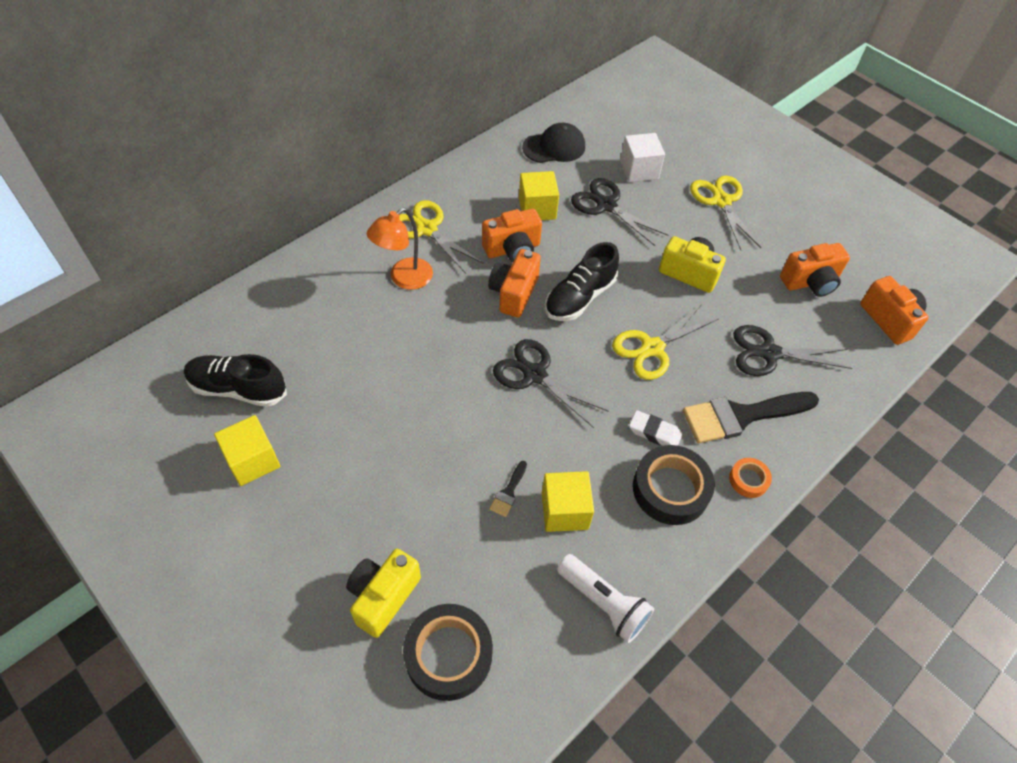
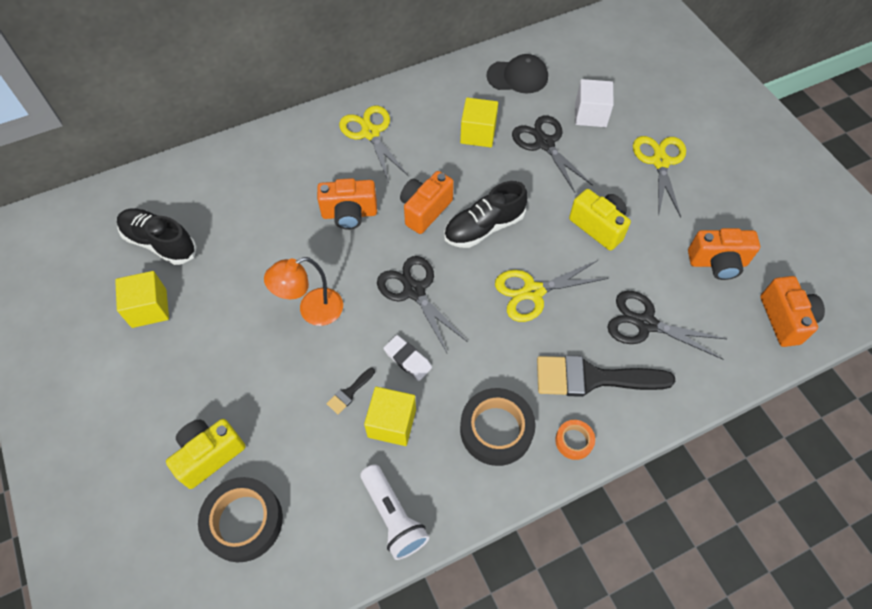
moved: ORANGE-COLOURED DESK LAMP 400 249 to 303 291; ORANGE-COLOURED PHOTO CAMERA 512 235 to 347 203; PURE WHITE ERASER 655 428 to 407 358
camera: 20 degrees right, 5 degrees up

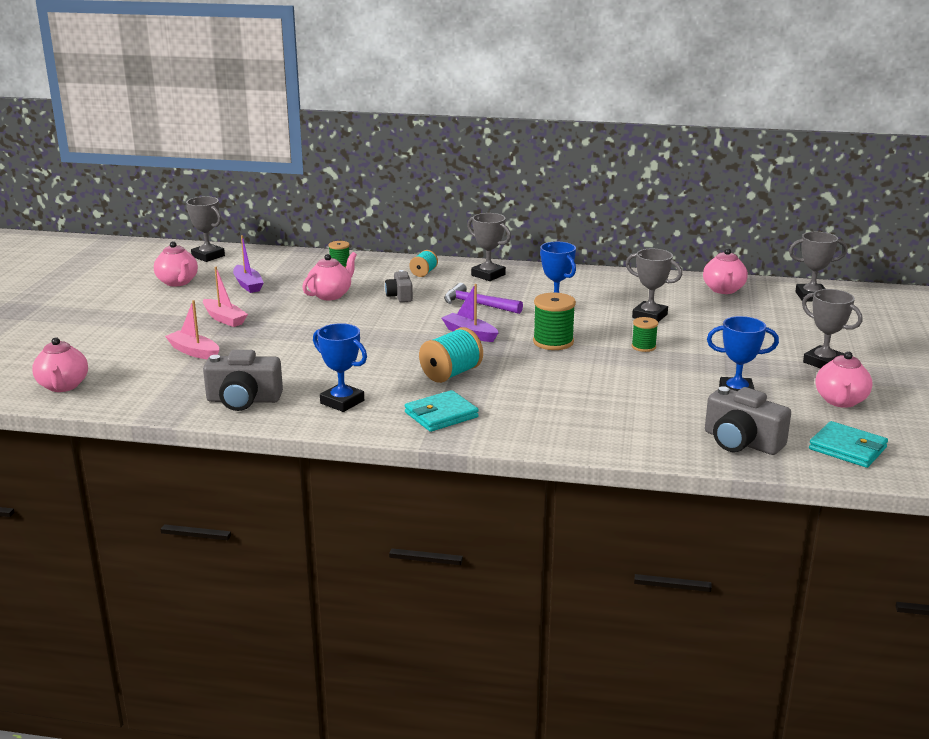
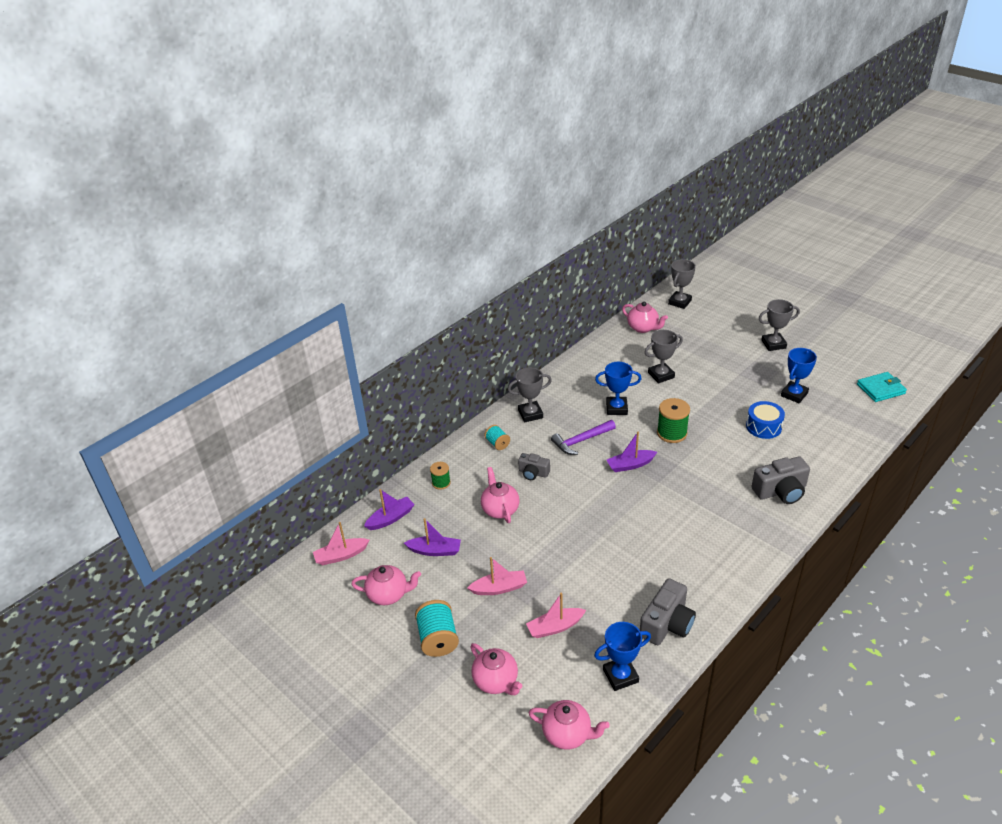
removed: EMERALD REEL OF THREAD 645 334; TEAL WALLET 442 411
added: BLUE TOY DRUM 765 420; ROYAL PURPLE SAILBOAT 389 509
moved: BLUE TROPHY 340 367 to 622 656; TEAL REEL OF THREAD 451 355 to 437 628; ROSY CHINA TEAPOT 844 379 to 496 669; ASH-GREY PHOTO CAMERA 748 420 to 781 480
replaced: ASH-GREY TROPHY 205 229 to ROSY SAILBOAT 341 543
camera: 55 degrees left, 15 degrees up

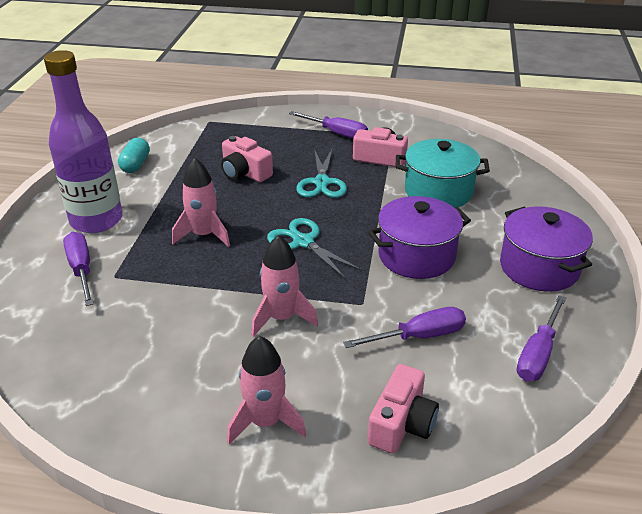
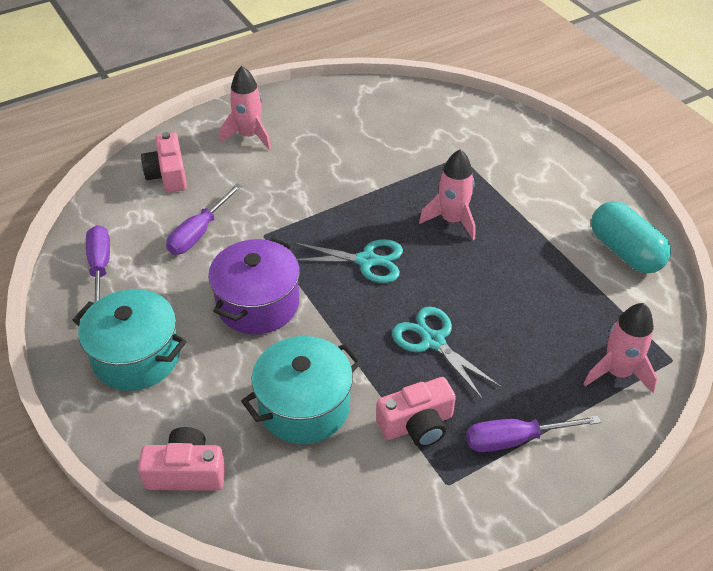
removed: ROYAL PURPLE BOTTLE 83 141; ROYAL PURPLE FLAT SCREWDRIVER 78 269
moved: ROSY PHOTO CAMERA 247 159 to 182 458; ROSY TOY ROCKET 284 286 to 621 348
recoloured: ROYAL PURPLE STOCKPOT 546 249 to TEAL STOCKPOT 130 340
resized: TEAL PILL SHAPE 134 155 = 631 237 x1.57
camera: 140 degrees right, 10 degrees up

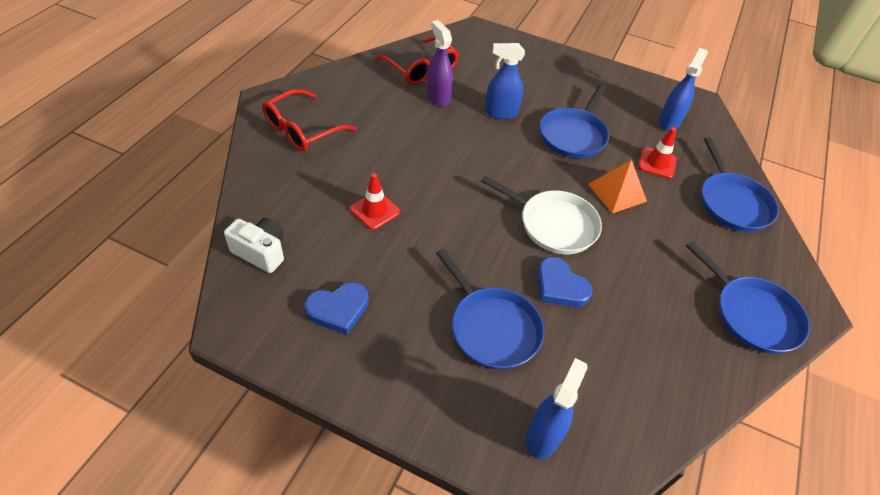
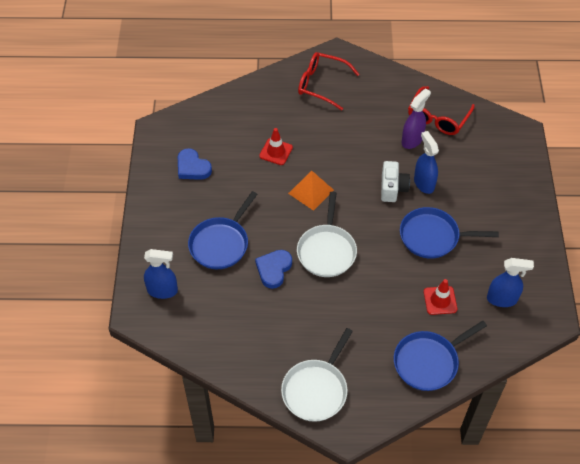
moved: ORANGE-COLOURED PYRAMID 617 186 to 311 191; PURE WHITE PHOTO CAMERA 254 245 to 395 181
recoloured: BLUE FRYING PAN 748 297 to PURE WHITE FRYING PAN 317 375
camera: 70 degrees right, 5 degrees up

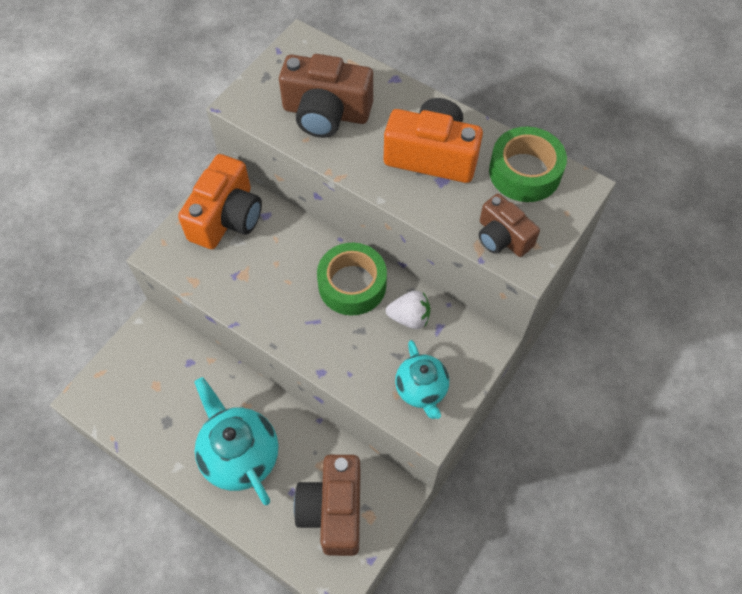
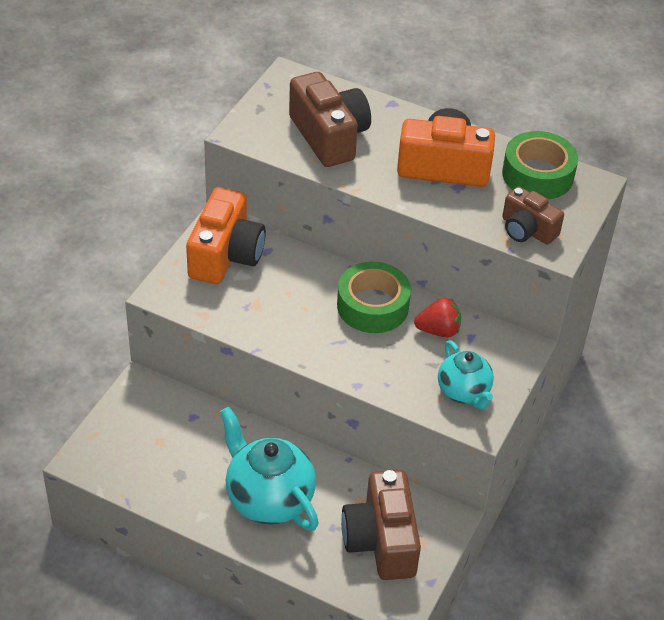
recoloured: PURE WHITE TOY STRAWBERRY 408 310 to CRIMSON TOY STRAWBERRY 437 317
turned: RUSSET PHOTO CAMERA 326 96 = 330 119 120 degrees counterclockwise
camera: 10 degrees left, 15 degrees down

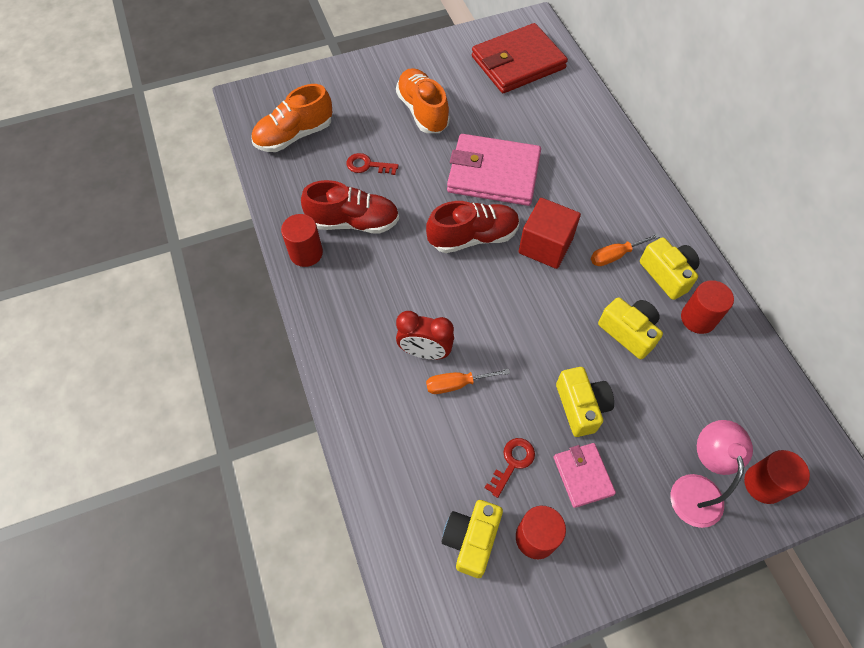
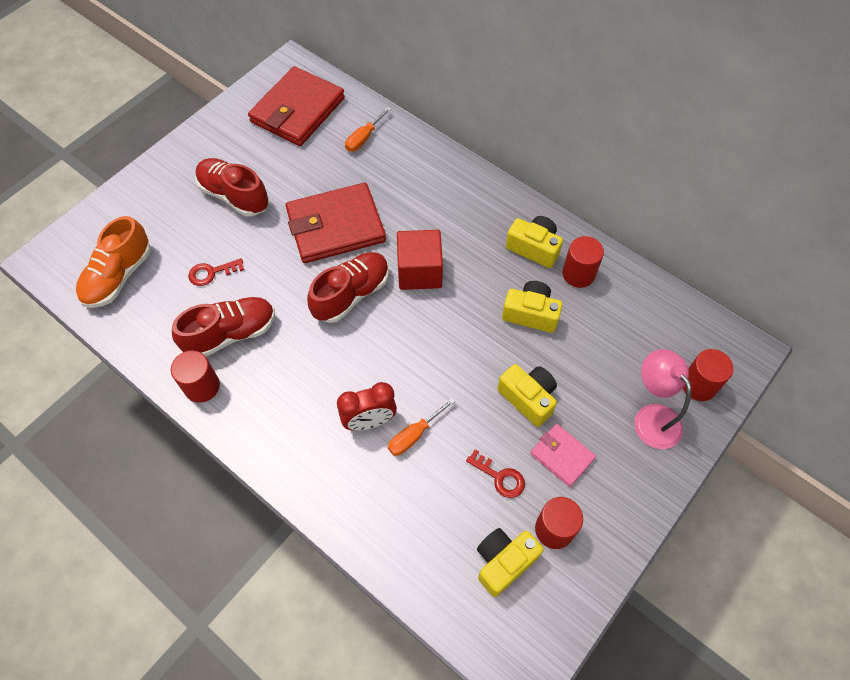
moved: ORANGE-COLOURED FLAT SCREWDRIVER 625 249 to 368 129
recoloured: ORANGE-COLOURED SHOE 423 100 to CRIMSON SHOE 232 187; ROSY WALLET 494 170 to CRIMSON WALLET 335 223
turned: CRIMSON DOOR KEY 510 468 = 495 473 120 degrees clockwise; GOLDEN PHOTO CAMERA 472 539 = 510 562 60 degrees clockwise
camera: 30 degrees left, 0 degrees up

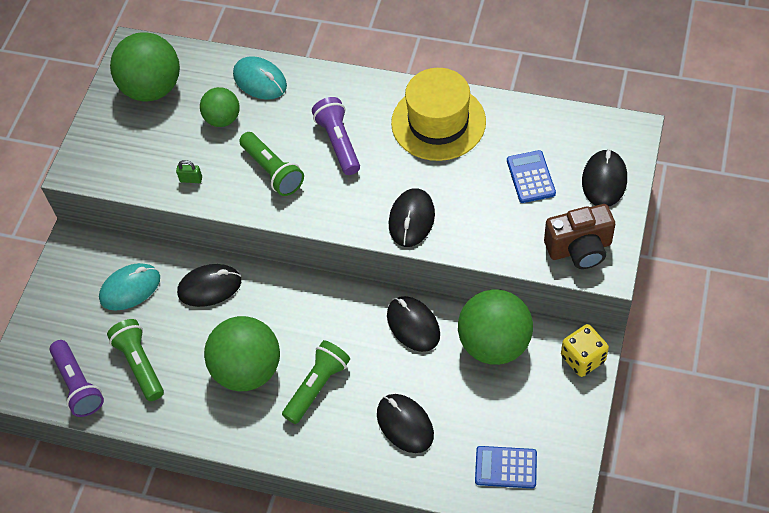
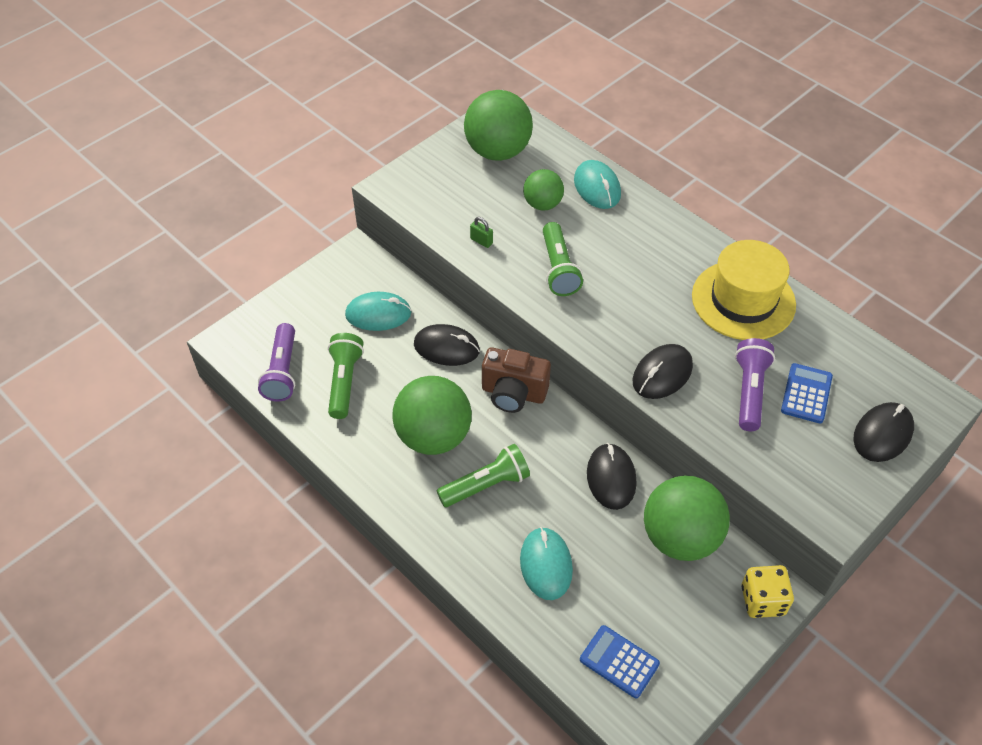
moved: ROYAL PURPLE FLASHLIGHT 336 136 to 755 384; RUSSET PHOTO CAMERA 579 236 to 516 380
recoloured: JET-BLACK PC MOUSE 405 423 to TEAL PC MOUSE 546 563
camera: 25 degrees right, 5 degrees down

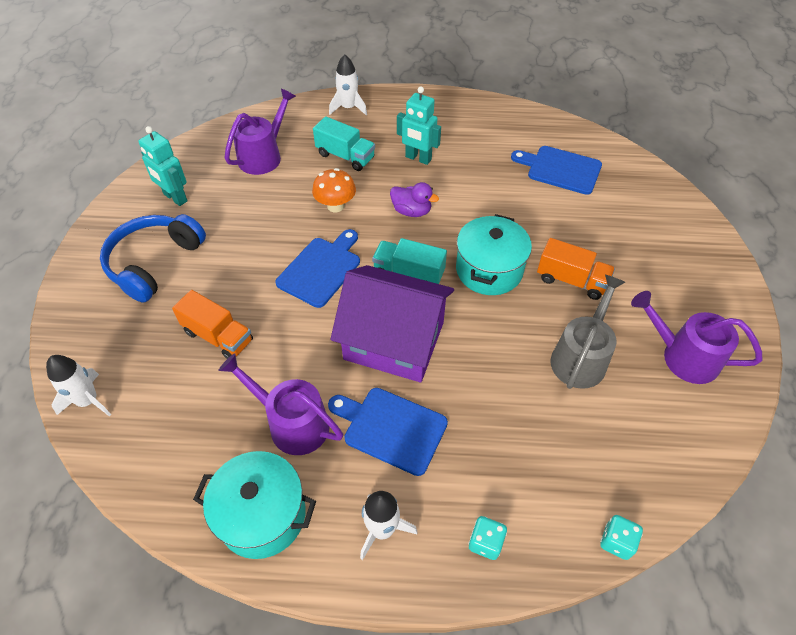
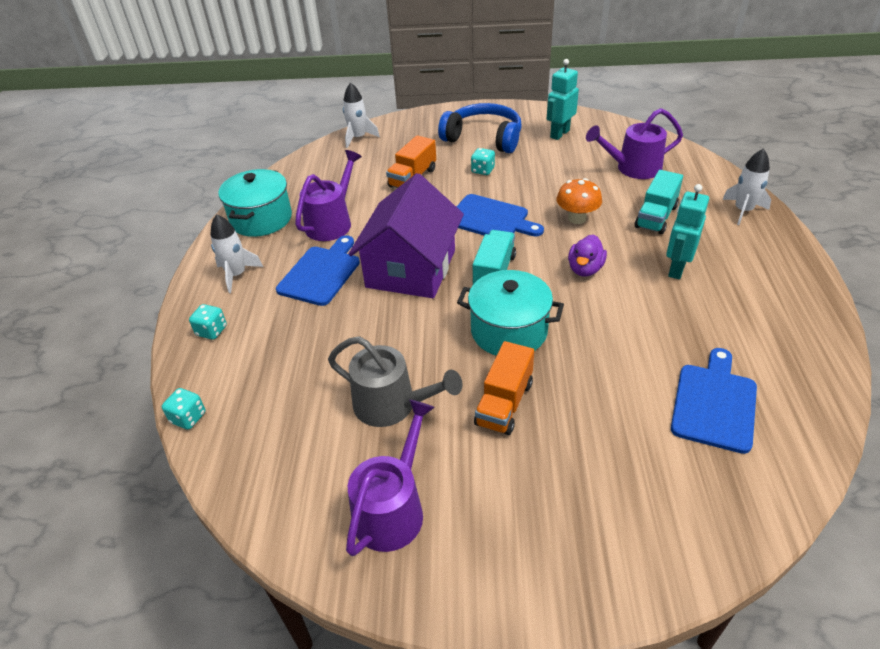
added: TEAL DIE 483 161
turned: ROYAL PURPLE SPRINKLING CAN 260 132 = 634 143 135 degrees clockwise
camera: 90 degrees right, 10 degrees down

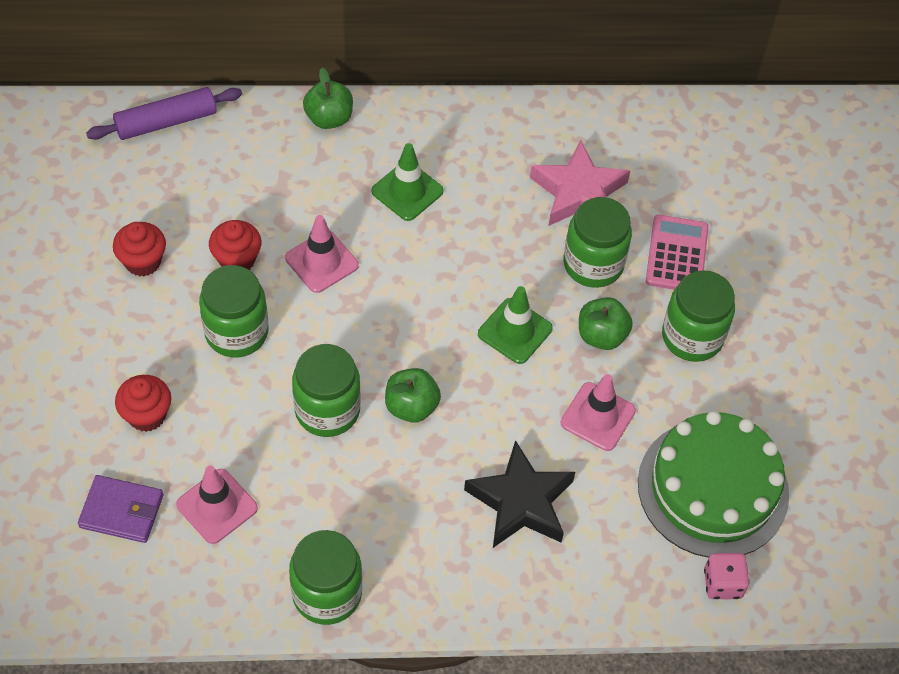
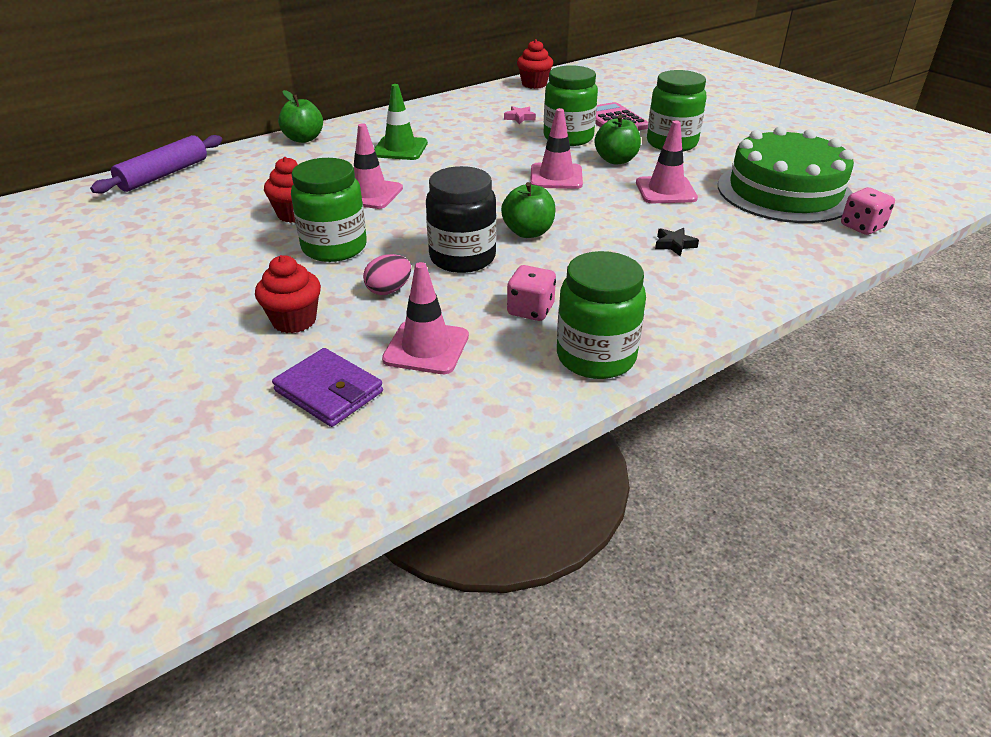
added: ROSY EGG SHAPE 387 274; ROSY DIE 531 293
moved: CRIMSON CUPCAKE 139 249 to 535 64
recoloured: EMERALD TRAFFIC CONE 515 325 to ROSY TRAFFIC CONE 556 148; EMERALD JAM JAR 326 390 to JET-BLACK JAM JAR 461 219
turned: ROYAL PURPLE WALLET 120 509 = 327 387 60 degrees clockwise
resized: ROSY STAR 580 183 = 520 115 x0.40; JET-BLACK STAR 519 494 = 677 242 x0.40
camera: 30 degrees left, 20 degrees down

